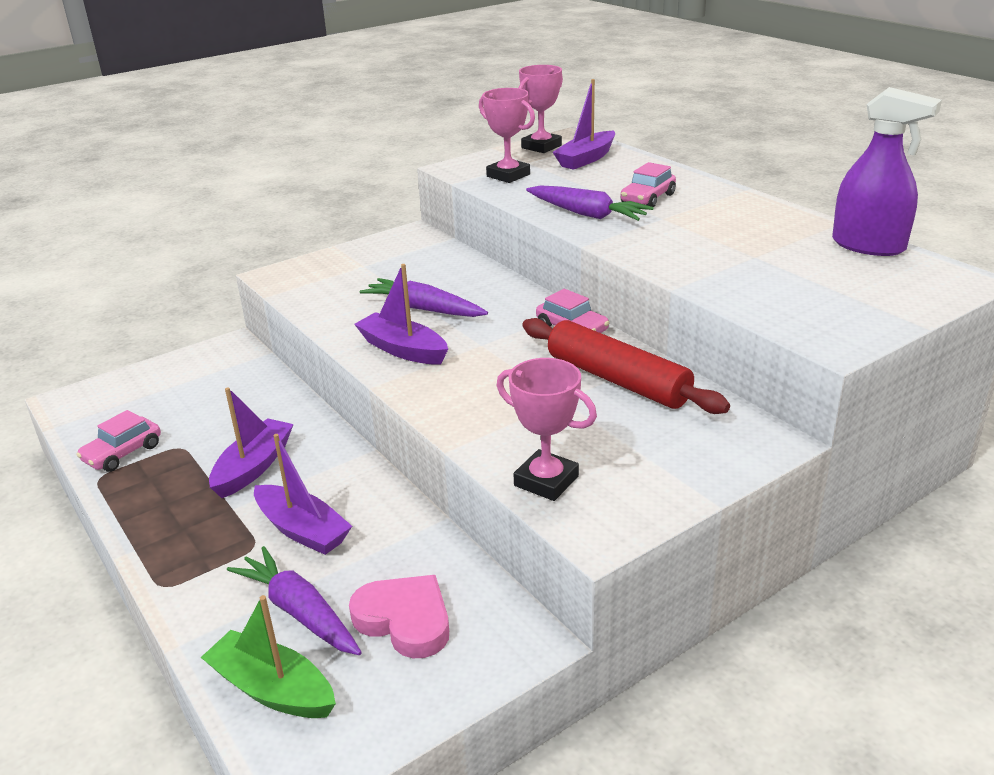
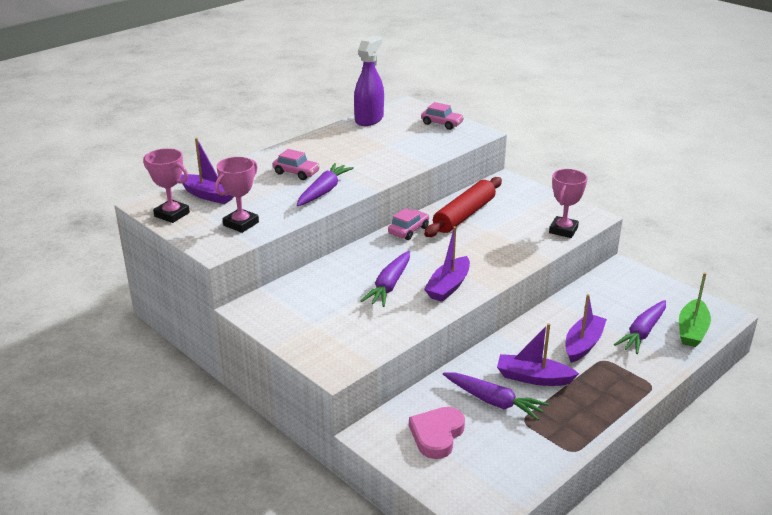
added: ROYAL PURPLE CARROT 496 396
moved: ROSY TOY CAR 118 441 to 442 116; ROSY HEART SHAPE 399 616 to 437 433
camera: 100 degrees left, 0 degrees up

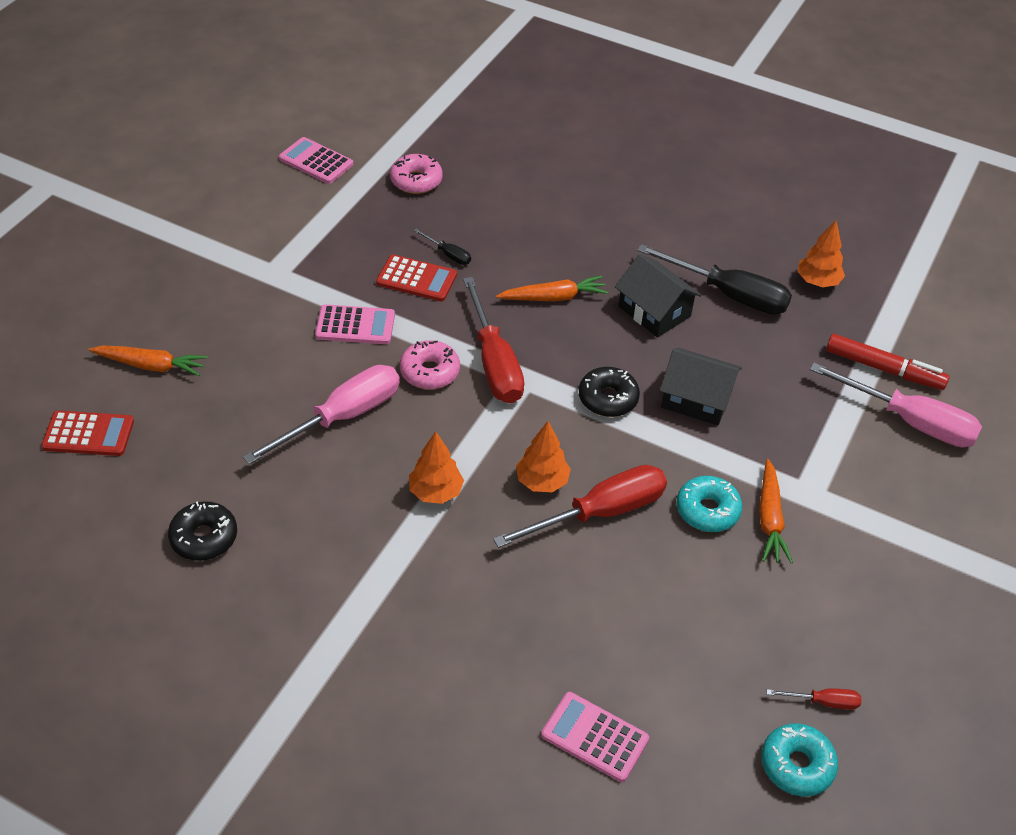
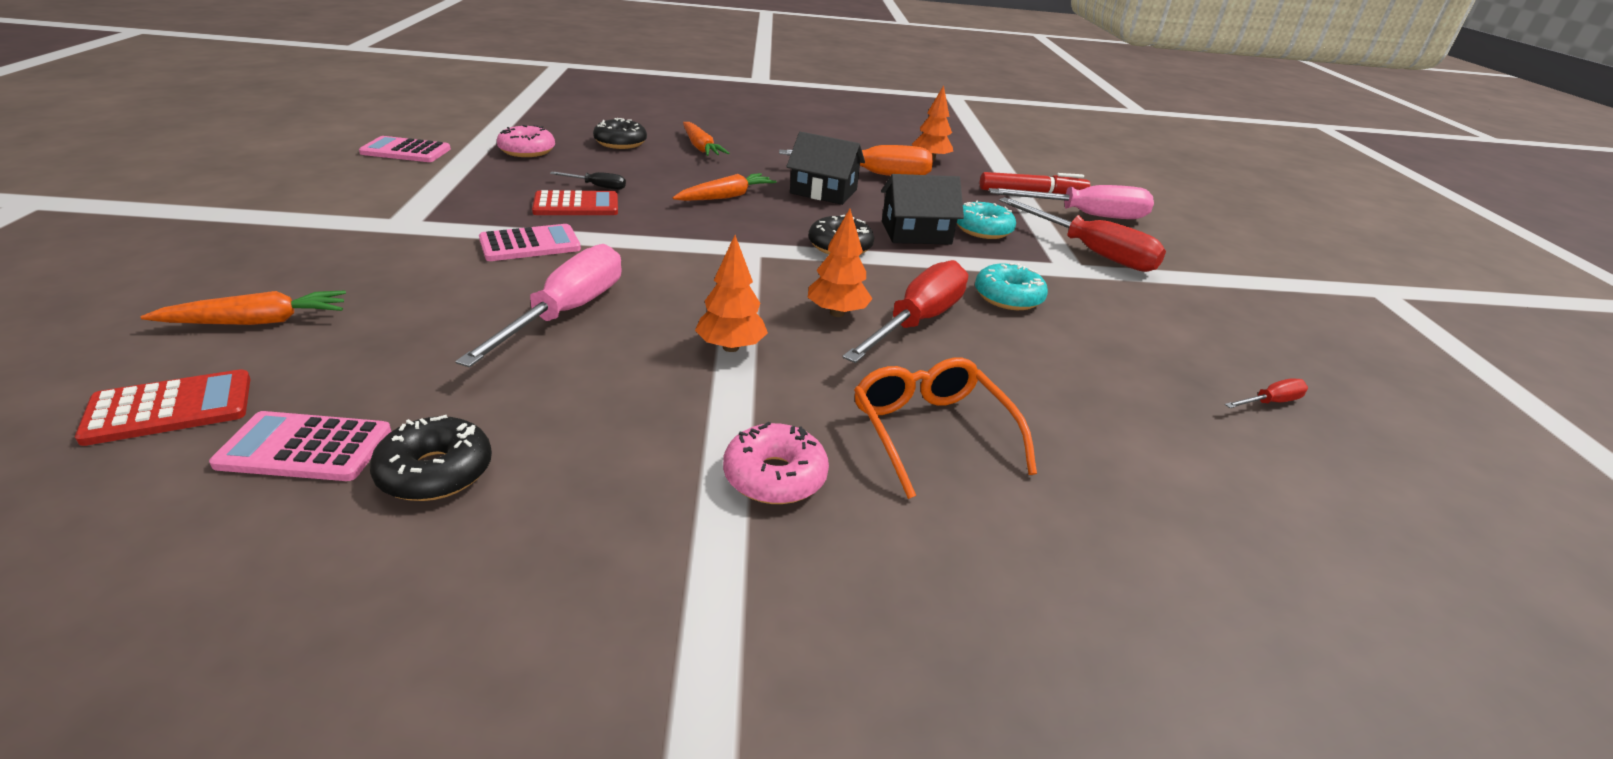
added: JET-BLACK DONUT 620 133; ORANGE-COLOURED GLASSES 945 428
moved: CRIMSON FLAT SCREWDRIVER 493 340 to 1082 234; ROSY DONUT 430 364 to 776 463; ORANGE-COLOURED CARROT 776 511 to 706 139; ROSY ADDING MACHINE 595 737 to 300 446; TEAL DONUT 799 759 to 986 219
recoloured: JET-BLACK FLAT SCREWDRIVER 714 279 to ORANGE-COLOURED FLAT SCREWDRIVER 856 160
camera: 30 degrees left, 15 degrees down

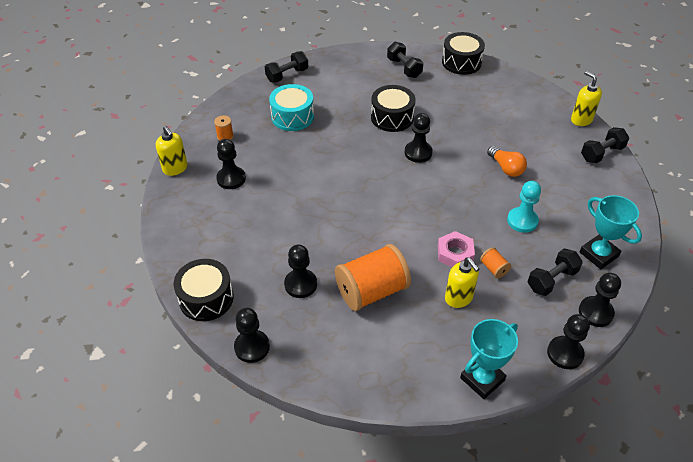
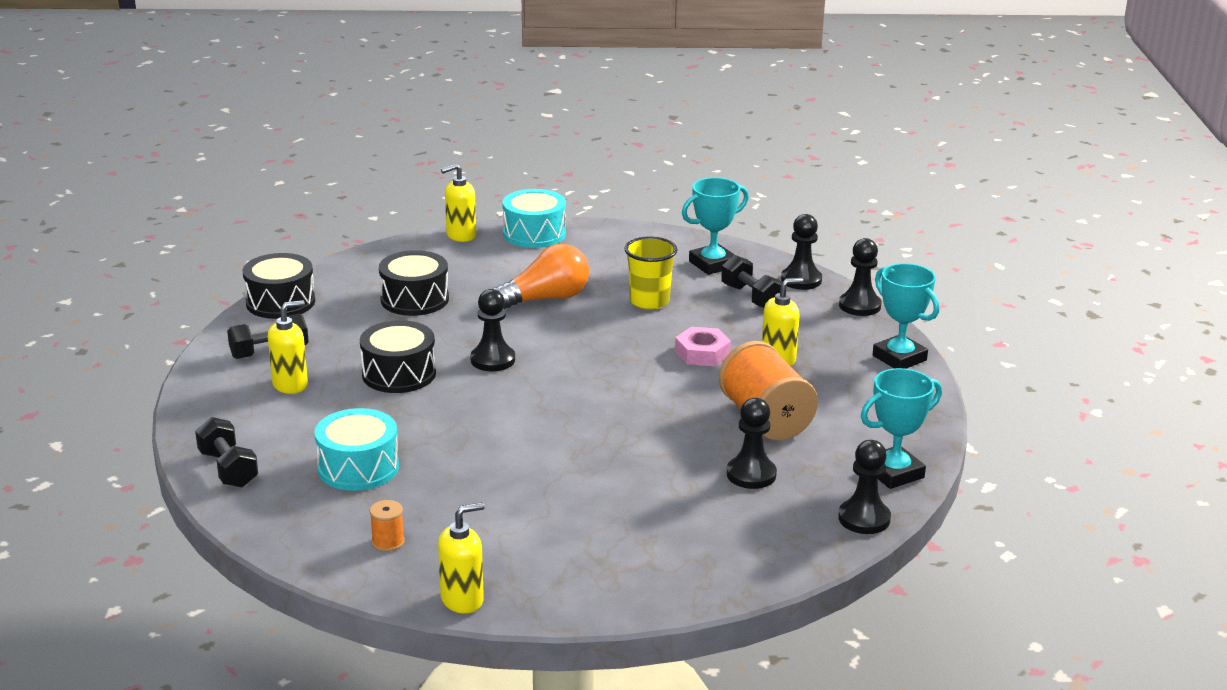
removed: JET-BLACK PAWN 231 164; ORANGE-COLOURED REEL OF THREAD 495 262
added: GOLDEN PUMP BOTTLE 288 347; TEAL TROPHY 901 428
moved: JET-BLACK TOY DRUM 204 290 to 414 283
replaced: JET-BLACK DUMBBELL 605 145 to TEAL TOY DRUM 534 218; TEAL PAWN 524 207 to GOLDEN BEAKER 651 273
resized: ORANGE-COLOURED LIGHTBULB 507 161 = 540 276 x1.51
camera: 85 degrees left, 20 degrees down

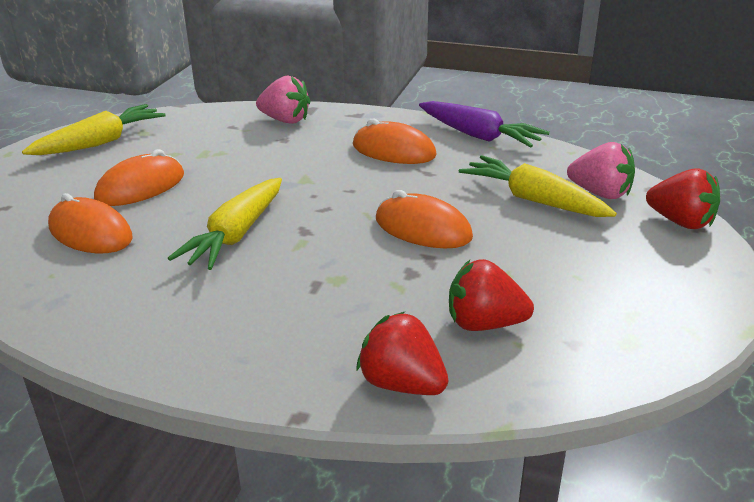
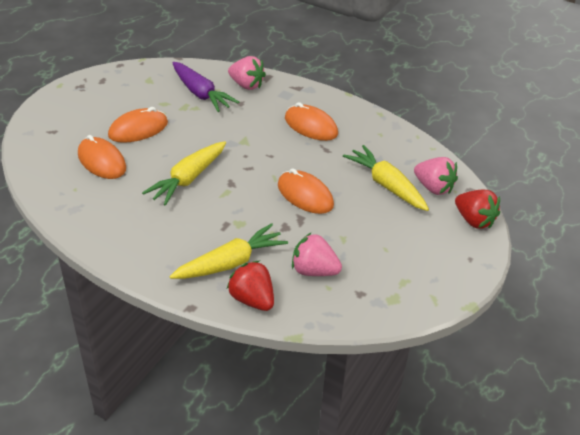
moved: ROYAL PURPLE CARROT 484 124 to 205 87; GOLDEN CARROT 94 129 to 228 251
recoloured: CRIMSON TOY STRAWBERRY 491 295 to ROSY TOY STRAWBERRY 317 254
camera: 10 degrees right, 10 degrees up

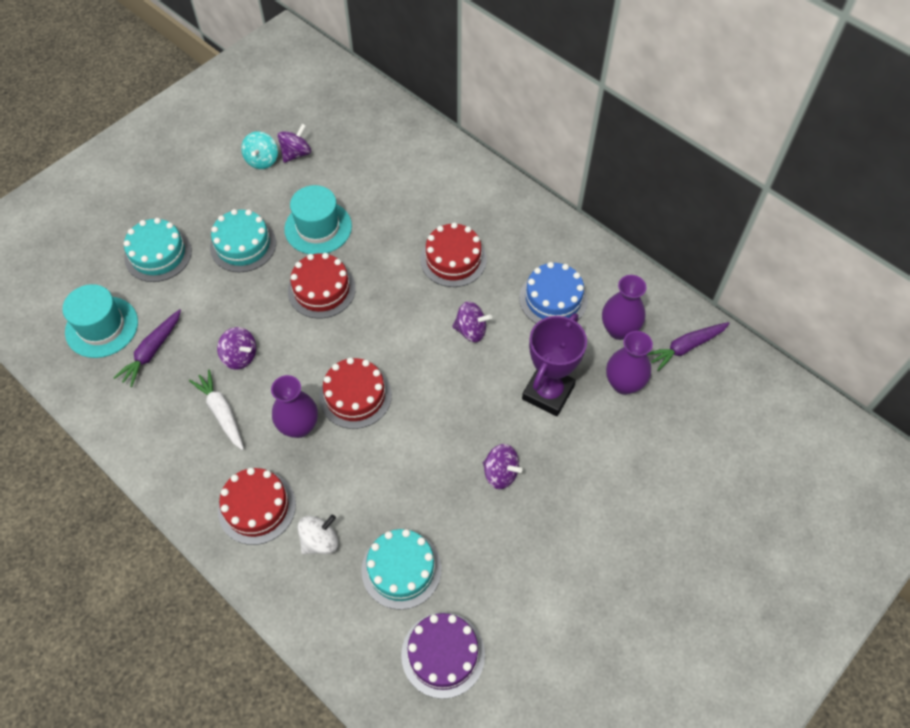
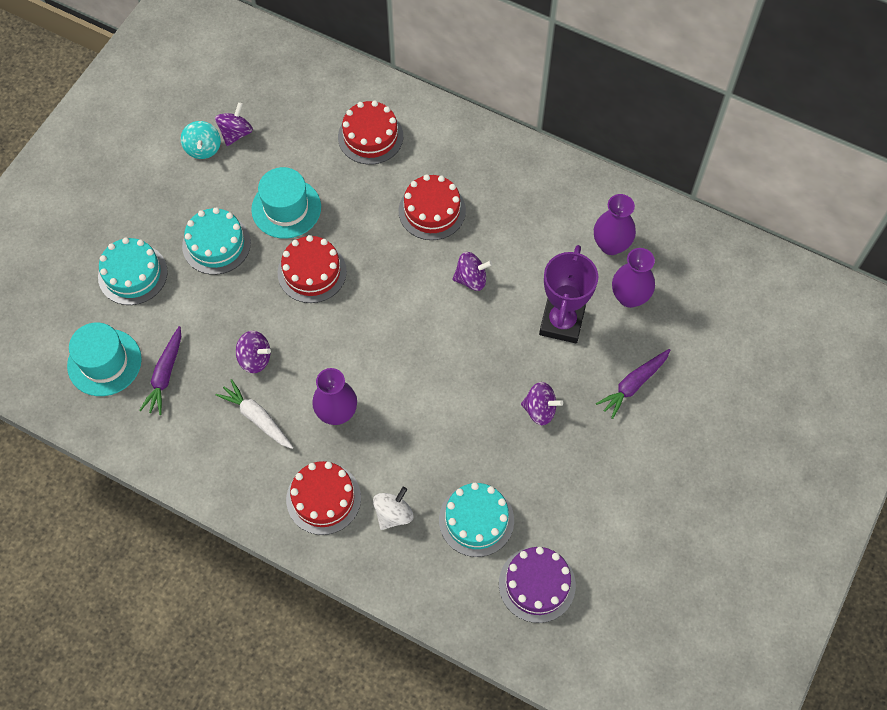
removed: BLUE CAKE 553 292
moved: ROYAL PURPLE CARROT 688 346 to 633 384; CRIMSON CAKE 355 393 to 370 132
camera: 15 degrees left, 5 degrees up

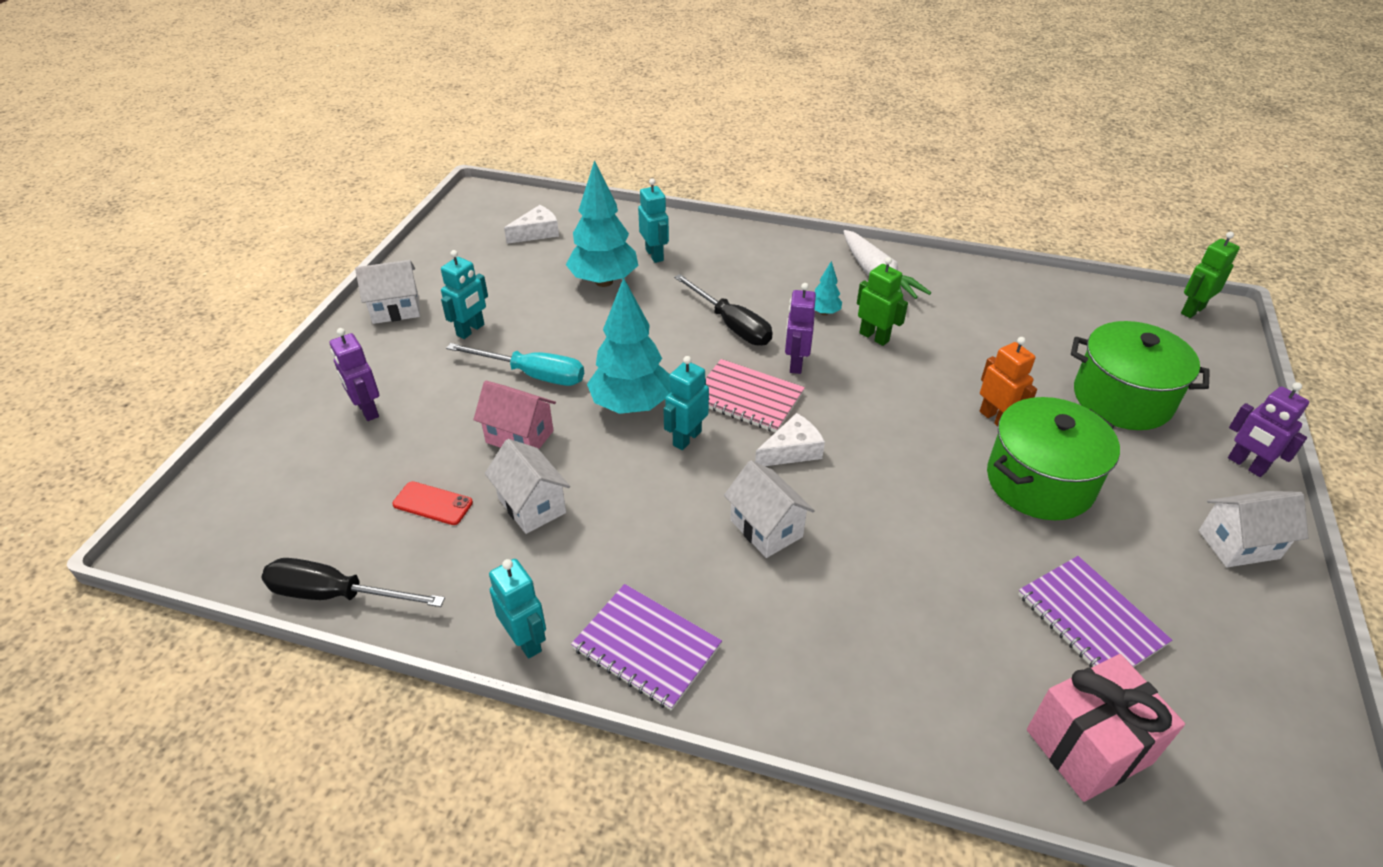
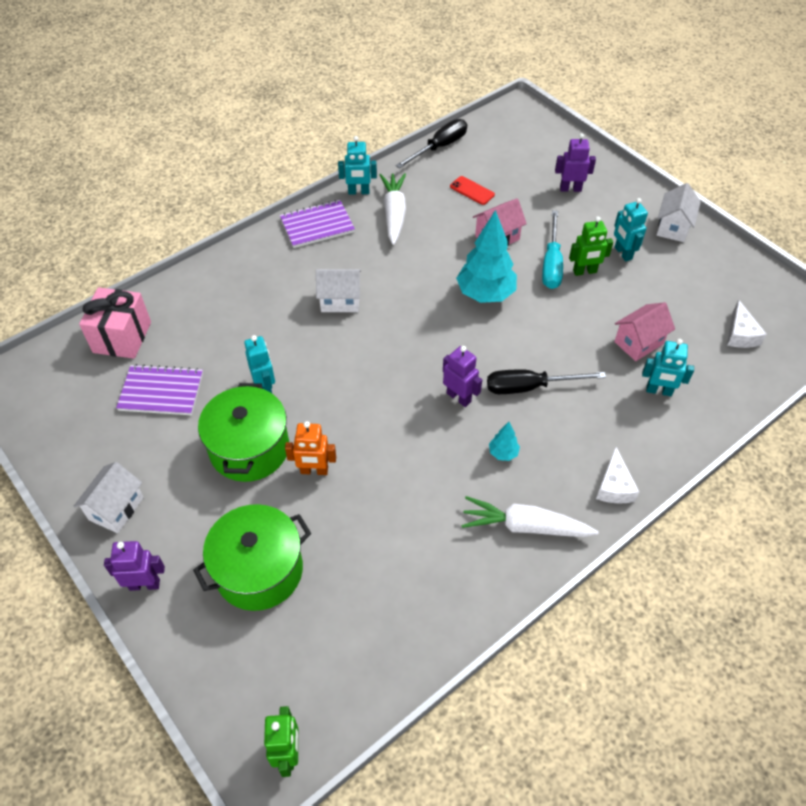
removed: ROSY NOTEBOOK 755 395; PURE WHITE TOY HOUSE 527 486
added: PURE WHITE CARROT 393 209
moved: EMERALD ROBOT 882 301 to 591 246; TEAL ROBOT 686 403 to 259 364; PURE WHITE PIECE OF CHEESE 790 439 to 617 475
replaced: TEAL TOY TREE 602 223 to ROSY TOY HOUSE 644 331
turned: TEAL FLAT SCREWDRIVER 515 364 = 552 249 45 degrees counterclockwise; CRIMSON MOBILE PHONE 432 503 = 472 190 75 degrees clockwise
camera: 125 degrees right, 10 degrees up

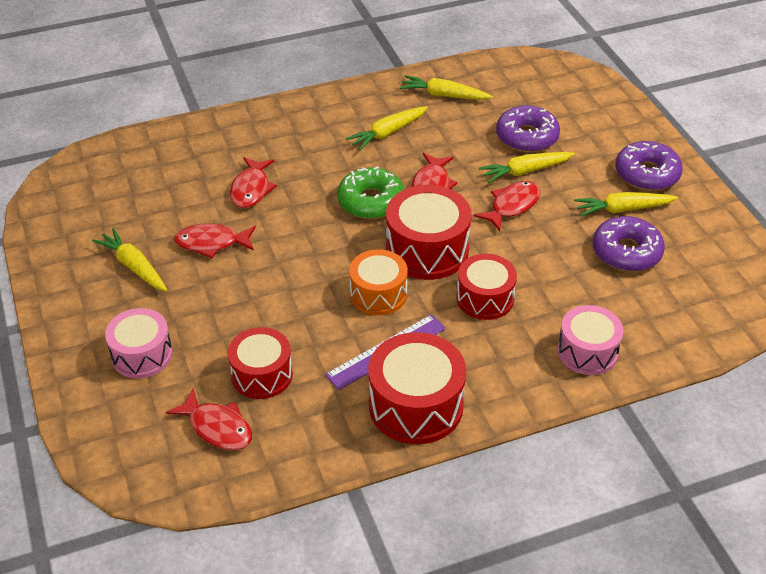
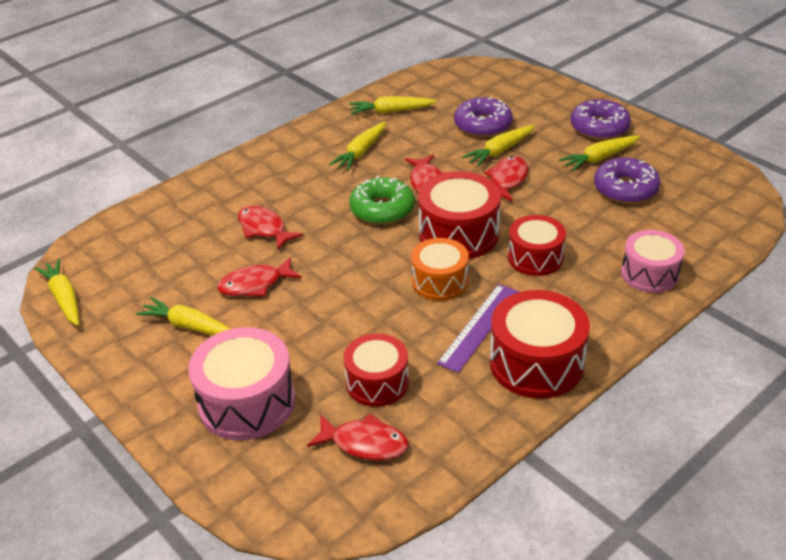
added: GOLDEN CARROT 56 292
turned: CRIMSON TOY FISH 253 182 = 270 228 150 degrees clockwise
resized: ROSY TOY DRUM 138 343 = 241 383 x1.51
camera: 20 degrees left, 5 degrees down

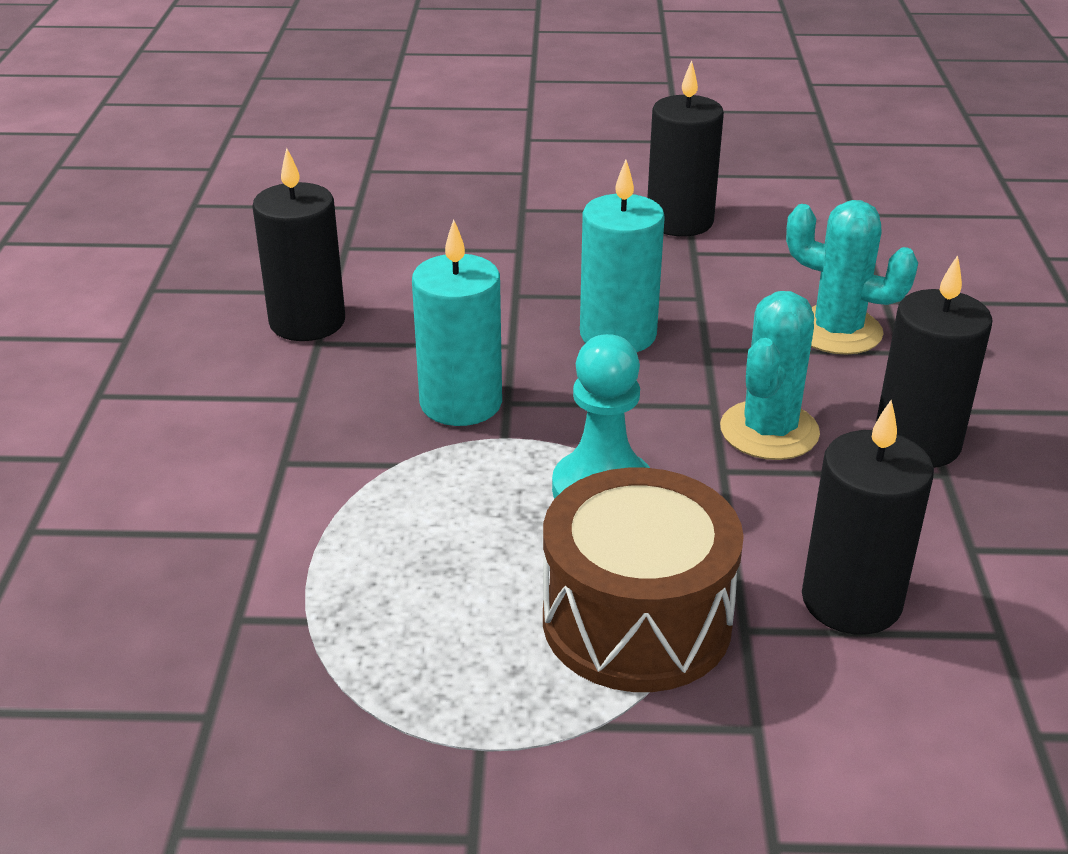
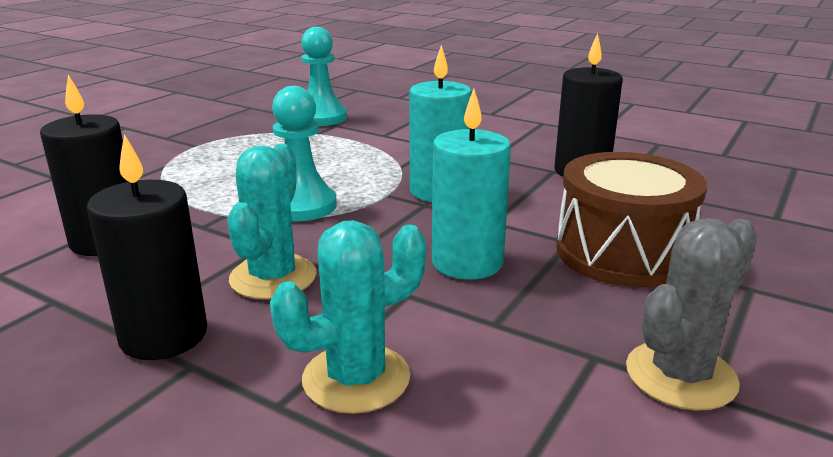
added: TEAL PAWN 324 76
moved: RUSSET TOY DRUM 643 580 to 631 219
replaced: JET-BLACK WAX CANDLE 685 148 to ASH-GREY CACTUS 692 314
turned: TEAL CACTUS 770 375 = 272 222 45 degrees clockwise
camera: 120 degrees right, 10 degrees down

